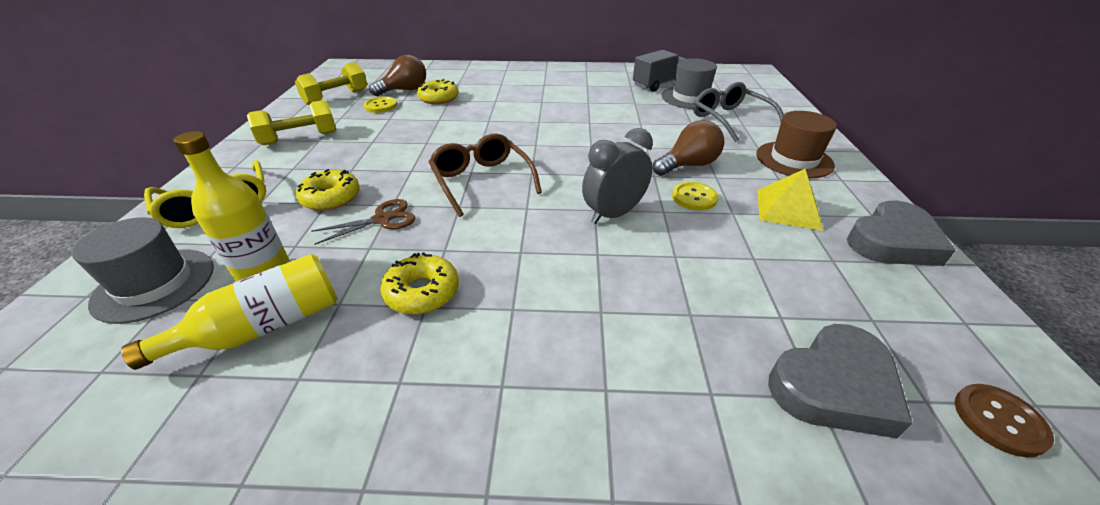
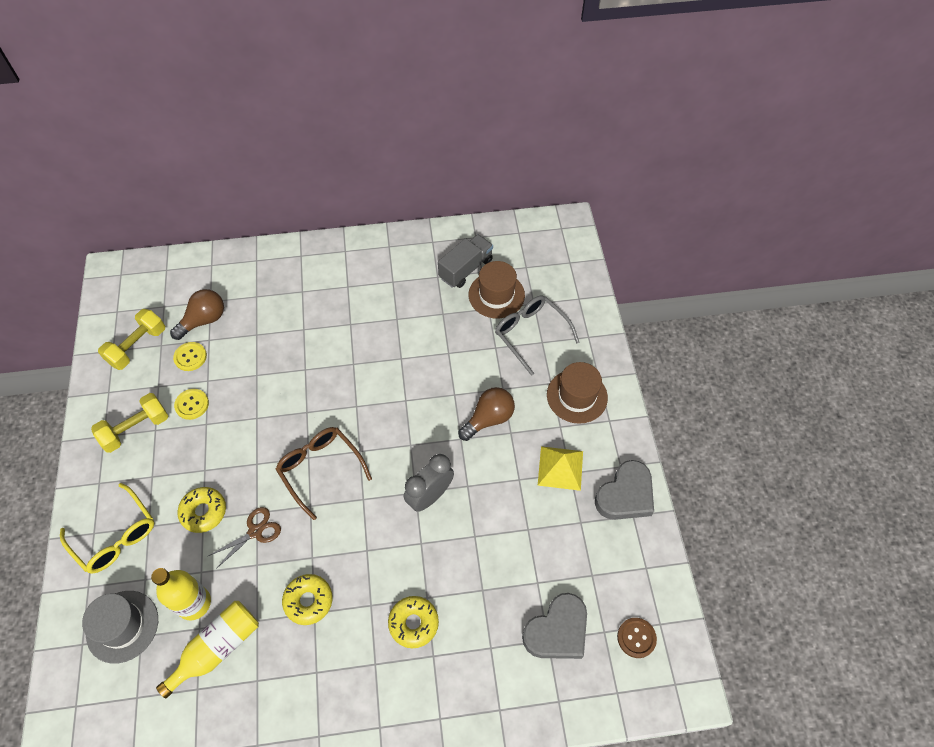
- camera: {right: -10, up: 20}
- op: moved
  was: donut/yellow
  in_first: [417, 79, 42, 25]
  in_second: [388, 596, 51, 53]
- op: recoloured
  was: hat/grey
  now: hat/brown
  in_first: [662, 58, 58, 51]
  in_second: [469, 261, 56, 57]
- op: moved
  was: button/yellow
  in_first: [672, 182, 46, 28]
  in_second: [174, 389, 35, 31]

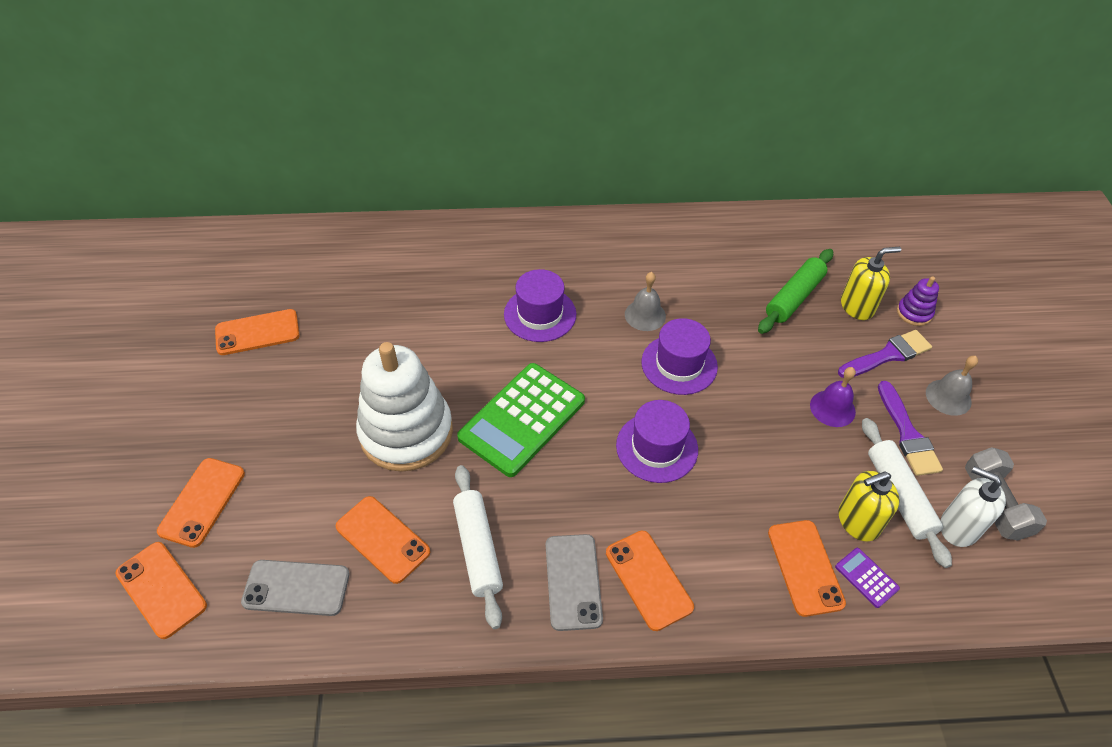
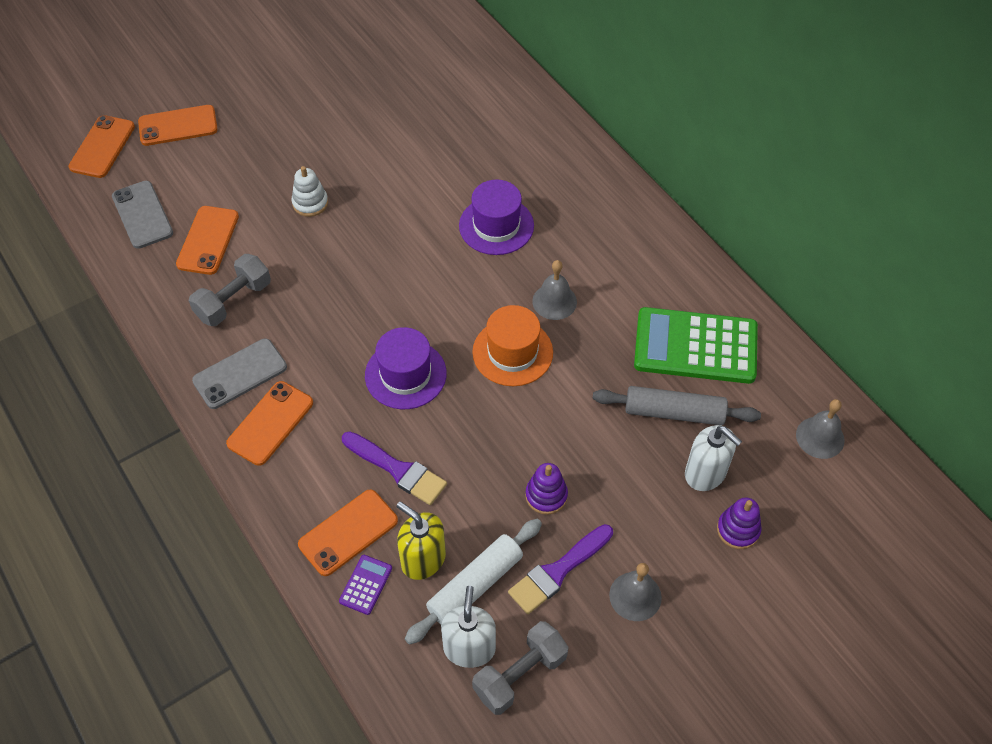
- camera: {right: 60, up: 5}
- op: removed
  was: phone/orange
  in_first: [215, 309, 84, 46]
- op: resized
  was: stacking toy/white
  in_first: [356, 342, 97, 130]
  in_second: [291, 166, 37, 51]
  ratio: 0.42
- op: replaced
  was: rolling pin/white
  now: dumbbell/grey
  in_first: [453, 465, 50, 164]
  in_second: [189, 254, 82, 72]
- op: moved
  was: calculator/green
  in_first: [457, 363, 128, 114]
  in_second: [634, 307, 124, 77]
- op: recoloured
  was: hat/purple
  now: hat/orange
  in_first: [641, 318, 77, 77]
  in_second: [472, 305, 81, 81]
- op: recoloured
  was: rolling pin/green
  now: rolling pin/grey
  in_first: [758, 249, 75, 85]
  in_second: [592, 386, 169, 40]
- op: replaced
  was: bell/purple
  now: stacking toy/purple
  in_first: [810, 367, 46, 60]
  in_second: [525, 463, 43, 52]
- op: moved
  was: brush/purple
  in_first: [838, 330, 94, 48]
  in_second: [342, 431, 105, 74]
- op: recoloured
  was: soap dispenser/yellow
  now: soap dispenser/white
  in_first: [841, 247, 60, 73]
  in_second: [685, 425, 57, 66]
- op: added
  now: bell/grey
  in_second: [796, 399, 49, 60]

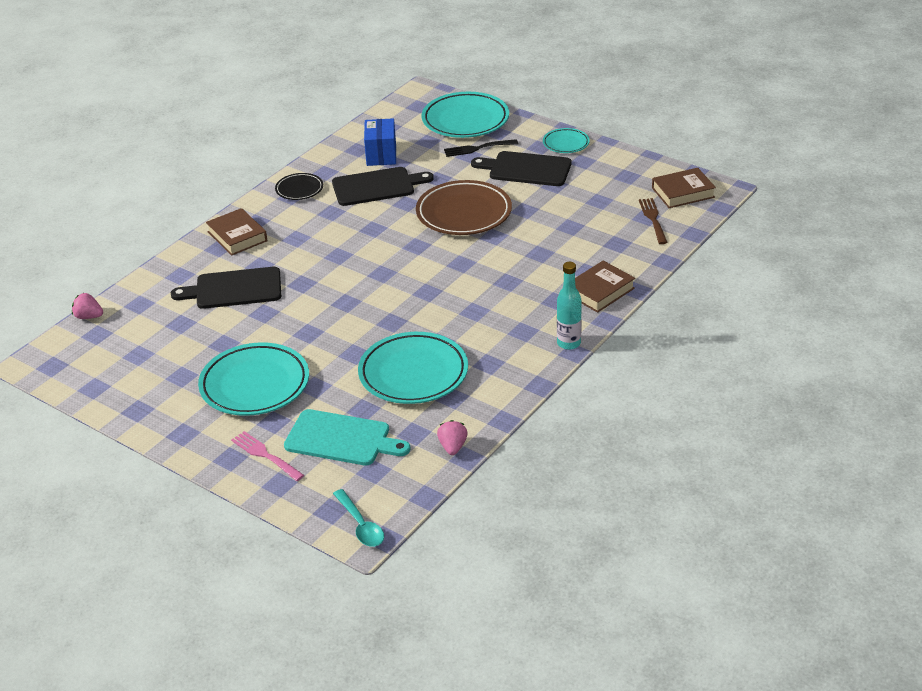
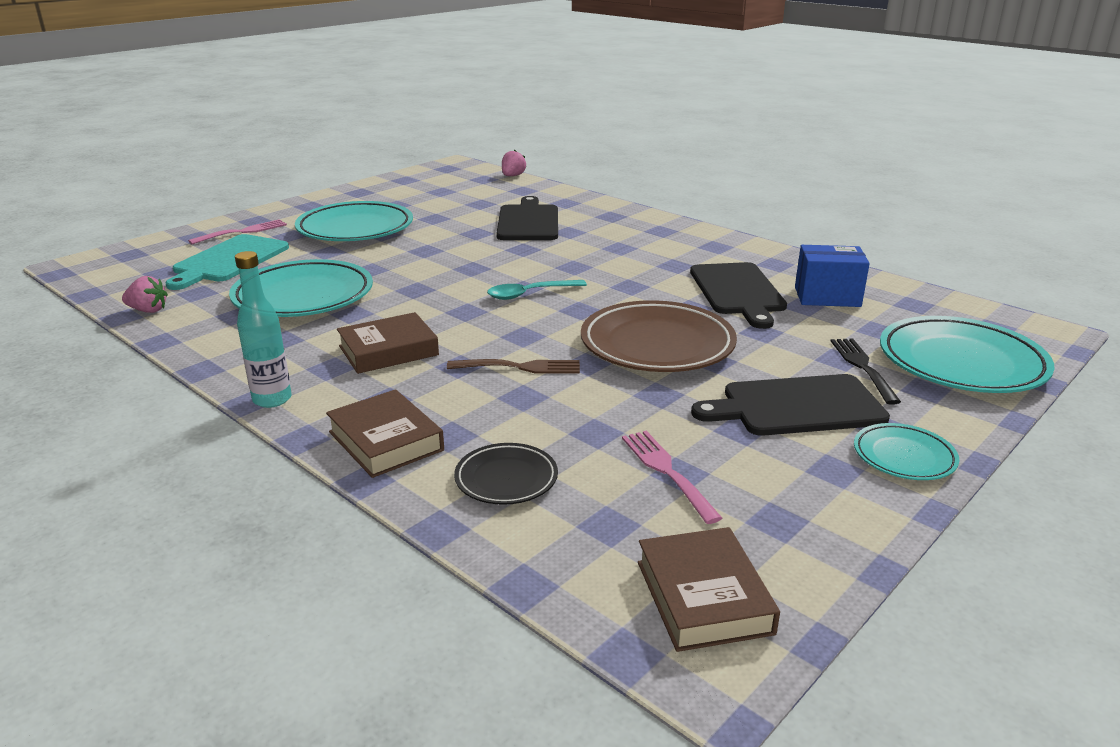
- camera: {right: 95, up: -10}
- op: moved
  was: book/brown
  in_first: [206, 208, 61, 48]
  in_second: [337, 312, 102, 62]
- op: moved
  was: plate/black
  in_first: [275, 173, 48, 27]
  in_second: [454, 443, 104, 62]
- op: moved
  was: spoon/turquoise
  in_first: [333, 489, 51, 58]
  in_second: [487, 280, 100, 20]
- op: turned
  was: cutting board/black
  in_first: [471, 151, 101, 35]
  in_second: [691, 374, 199, 62]
  clockwise: -120
- op: moved
  was: fork/brown
  in_first: [639, 198, 29, 46]
  in_second: [447, 359, 133, 15]
- op: added
  now: fork/pink
  in_second: [622, 431, 101, 93]

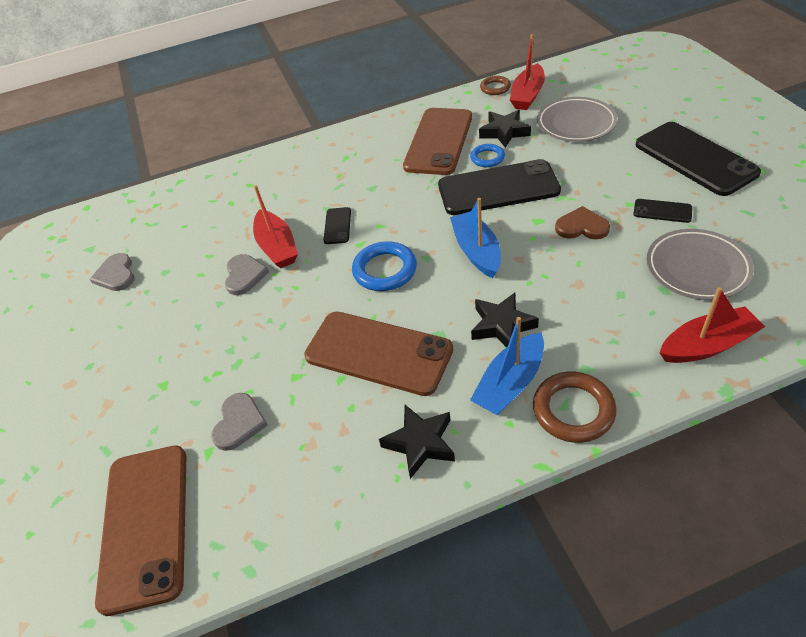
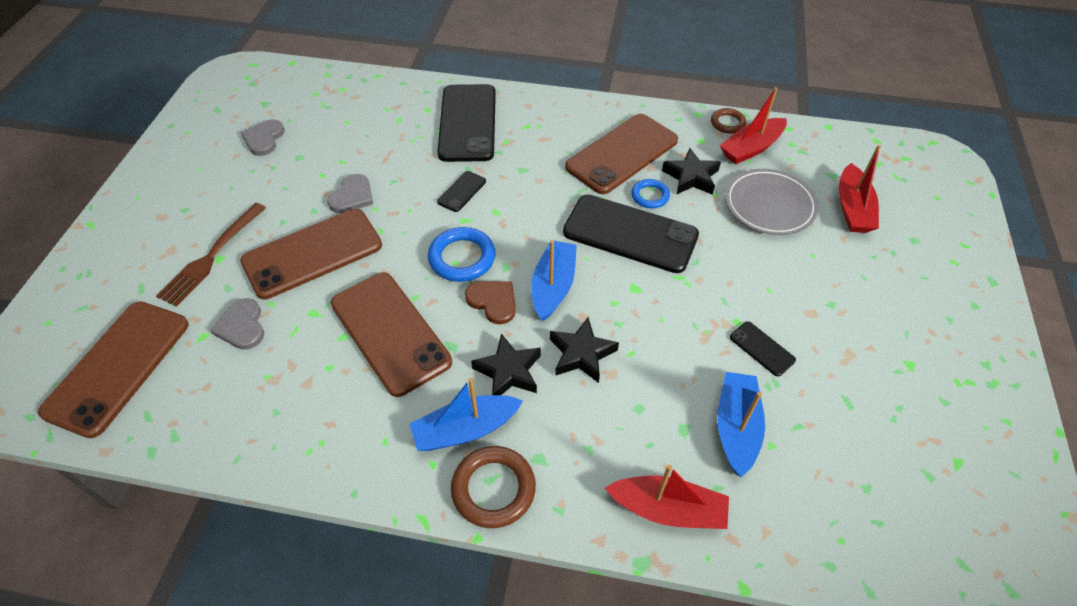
- camera: {right: 25, up: 5}
- op: turned
  was: heart/grey
  in_first: [211, 393, 57, 58]
  in_second: [210, 298, 54, 52]
  clockwise: 120
- op: moved
  was: boat/red
  in_first: [253, 185, 45, 83]
  in_second: [839, 145, 42, 88]
- op: moved
  was: star/black
  in_first: [379, 405, 76, 74]
  in_second: [550, 317, 69, 66]
- op: moved
  was: heart/brown
  in_first: [555, 206, 55, 33]
  in_second: [465, 281, 51, 43]
- op: moved
  was: phone/black
  in_first: [636, 122, 125, 74]
  in_second: [437, 84, 59, 78]
- op: replaced
  was: plate/grey
  now: boat/blue
  in_first: [647, 229, 107, 71]
  in_second: [717, 372, 48, 105]
- op: added
  now: fork/brown
  in_second: [156, 203, 110, 104]
- op: added
  now: phone/brown
  in_second: [240, 209, 142, 90]

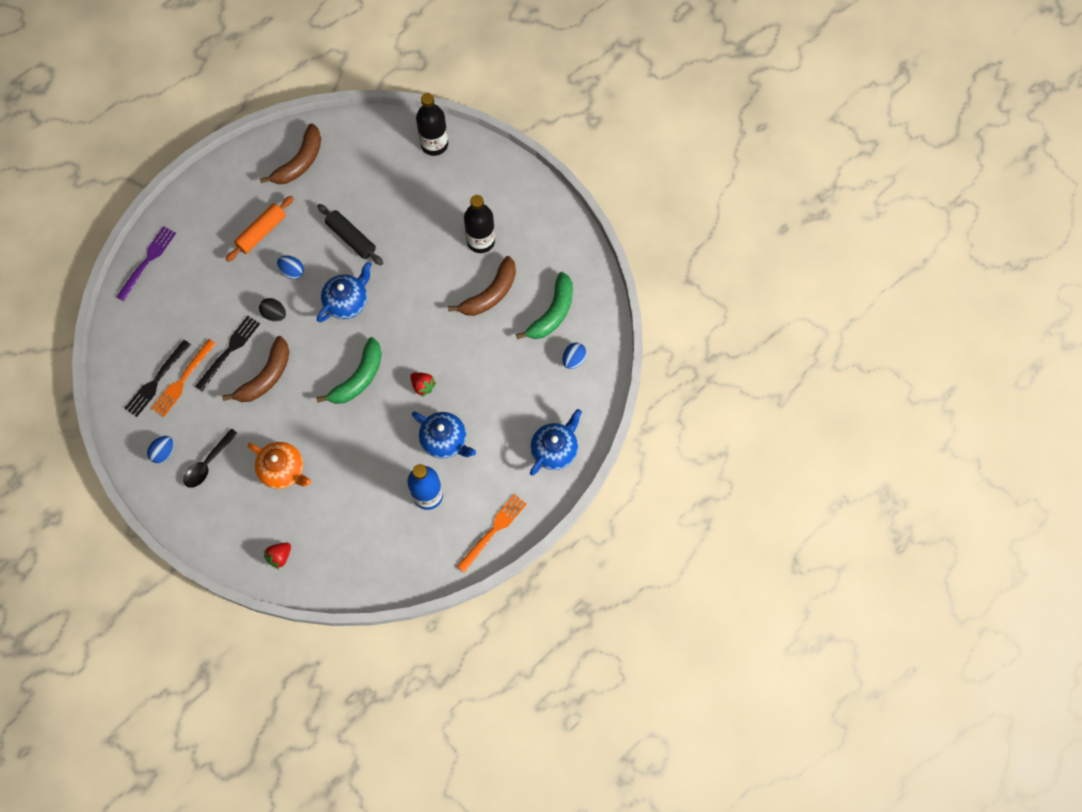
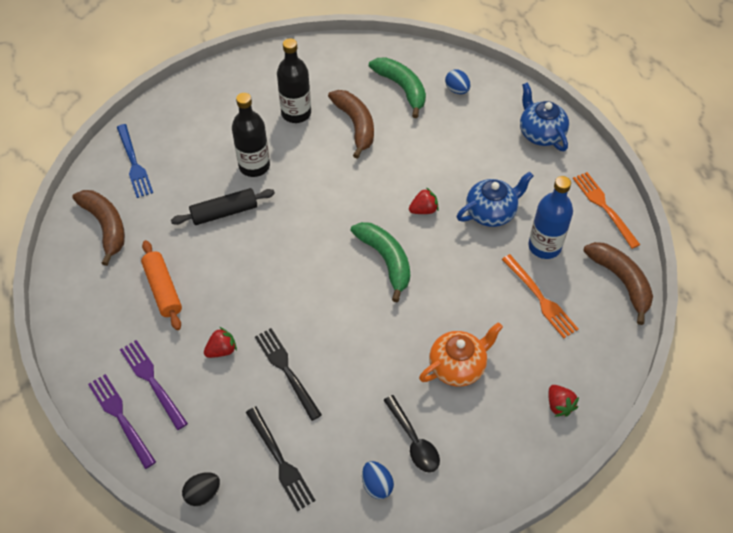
- camera: {right: -65, up: -15}
- op: moved
  was: fork/orange
  in_first: [151, 339, 65, 78]
  in_second: [502, 254, 77, 84]
- op: moved
  was: banana/brown
  in_first: [222, 336, 67, 66]
  in_second: [583, 242, 70, 83]
- op: moved
  was: egg/black
  in_first: [259, 298, 27, 23]
  in_second: [182, 472, 38, 34]
- op: removed
  was: egg/blue
  in_first: [277, 256, 27, 23]
- op: removed
  was: teapot/blue
  in_first: [317, 262, 55, 60]
- op: moved
  was: bottle/black
  in_first: [416, 93, 32, 63]
  in_second: [232, 93, 38, 84]
- op: added
  now: fork/blue
  in_second: [117, 124, 36, 74]
- op: added
  now: fork/purple
  in_second: [120, 340, 68, 90]
- op: added
  now: strawberry/red
  in_second: [204, 327, 33, 31]

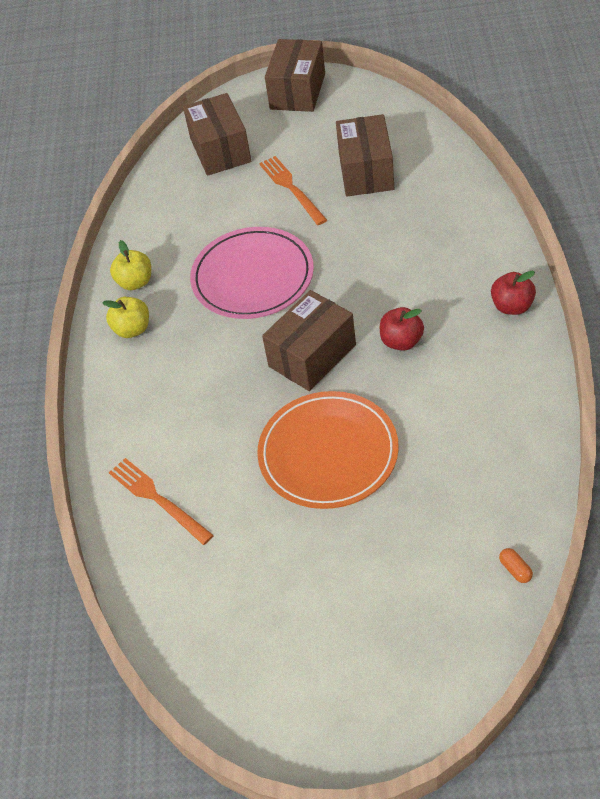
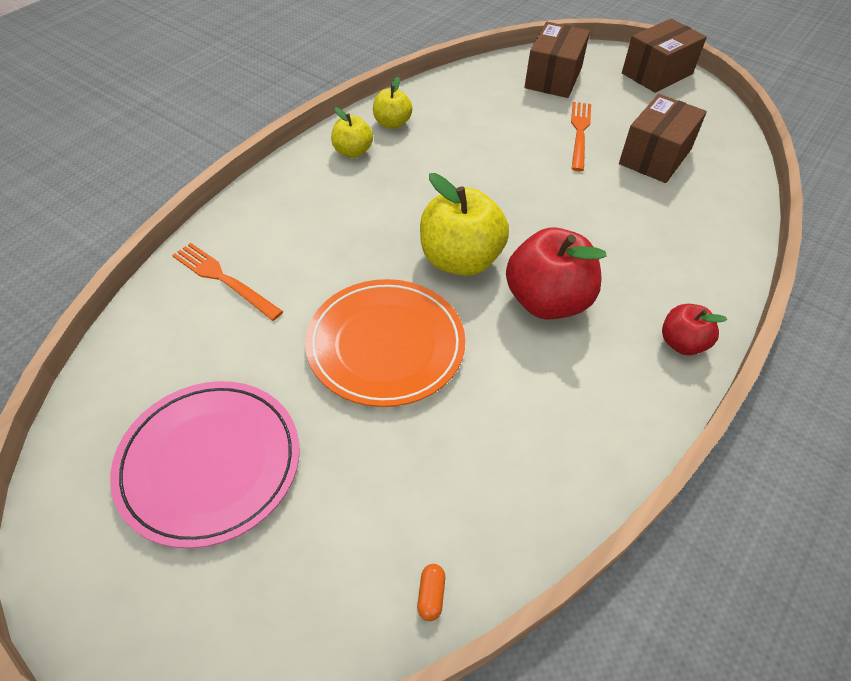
- camera: {right: 30, up: 0}
- op: turned
  was: fork/orange
  in_first: [109, 458, 105, 87]
  in_second: [172, 243, 111, 78]
  clockwise: -45
- op: moved
  was: plate/pink
  in_first: [190, 227, 124, 92]
  in_second: [110, 381, 189, 168]
- op: replaced
  was: box/brown
  now: apple/yellow
  in_first: [262, 290, 94, 101]
  in_second: [420, 173, 89, 103]
- op: resized
  was: apple/red
  in_first: [380, 307, 44, 44]
  in_second: [506, 228, 101, 92]
  ratio: 1.81

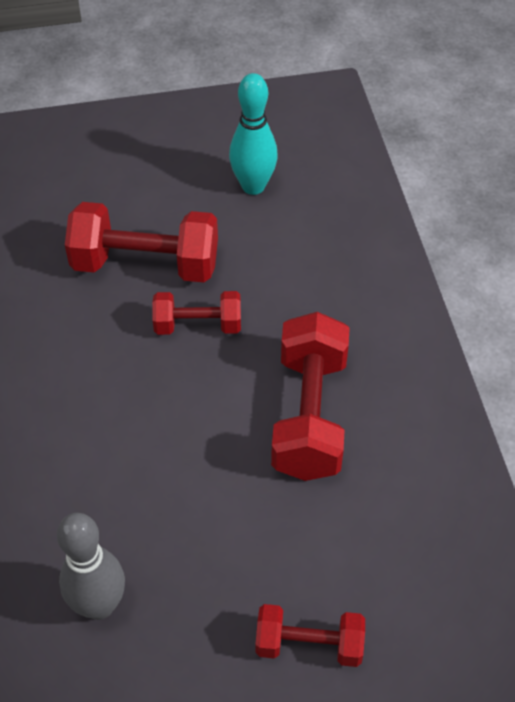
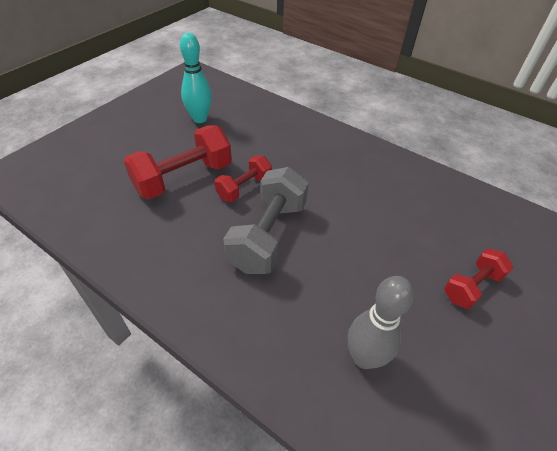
- camera: {right: -45, up: -5}
- op: removed
  was: dumbbell/red
  in_first: [271, 312, 79, 169]
- op: added
  now: dumbbell/grey
  in_second: [223, 167, 86, 107]

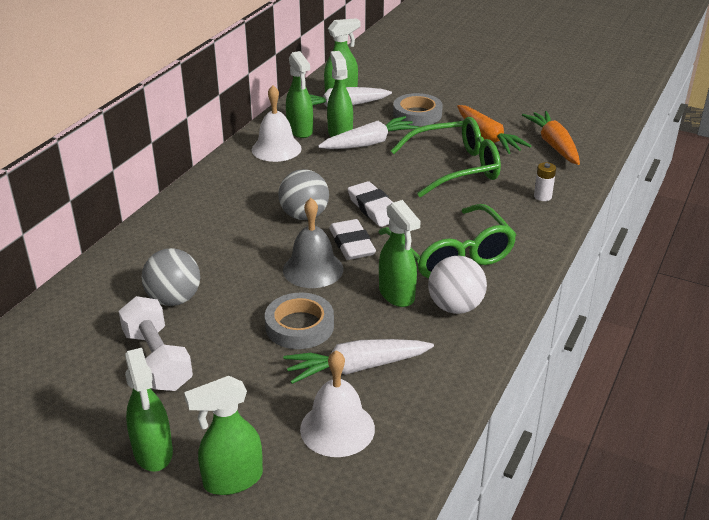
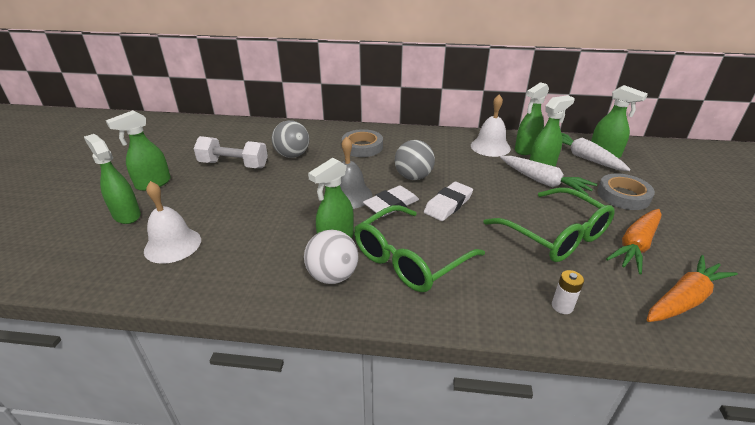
- camera: {right: 70, up: 0}
- op: turned
  was: dumbbell/white
  in_first: [119, 296, 74, 95]
  in_second: [193, 136, 75, 32]
  clockwise: 60
- op: moved
  was: tape/grey
  in_first: [265, 293, 69, 56]
  in_second: [342, 129, 41, 28]
- op: removed
  was: carrot/white
  in_first: [283, 339, 151, 45]

